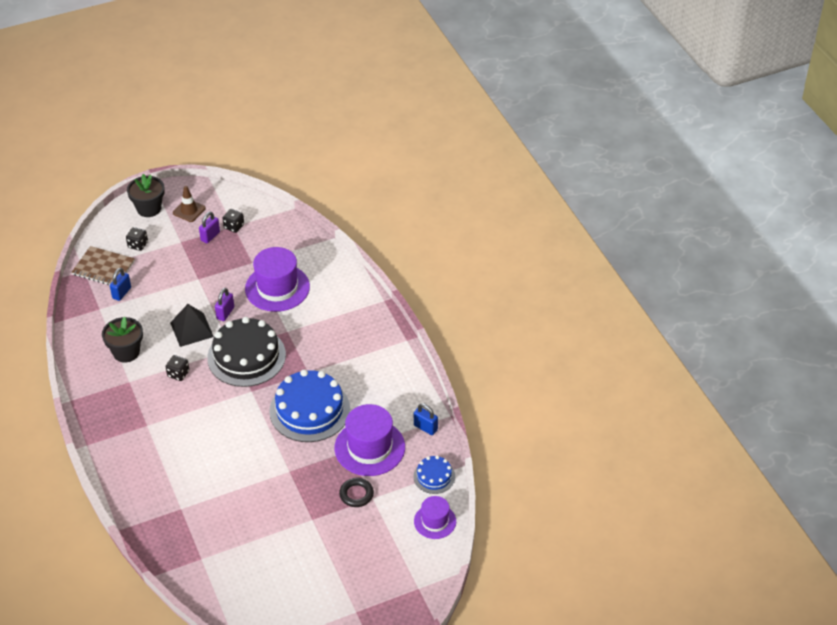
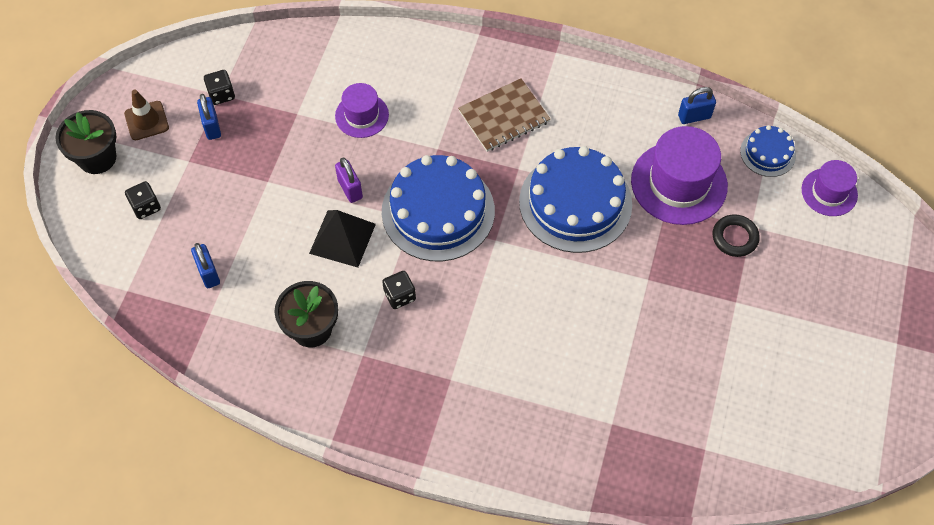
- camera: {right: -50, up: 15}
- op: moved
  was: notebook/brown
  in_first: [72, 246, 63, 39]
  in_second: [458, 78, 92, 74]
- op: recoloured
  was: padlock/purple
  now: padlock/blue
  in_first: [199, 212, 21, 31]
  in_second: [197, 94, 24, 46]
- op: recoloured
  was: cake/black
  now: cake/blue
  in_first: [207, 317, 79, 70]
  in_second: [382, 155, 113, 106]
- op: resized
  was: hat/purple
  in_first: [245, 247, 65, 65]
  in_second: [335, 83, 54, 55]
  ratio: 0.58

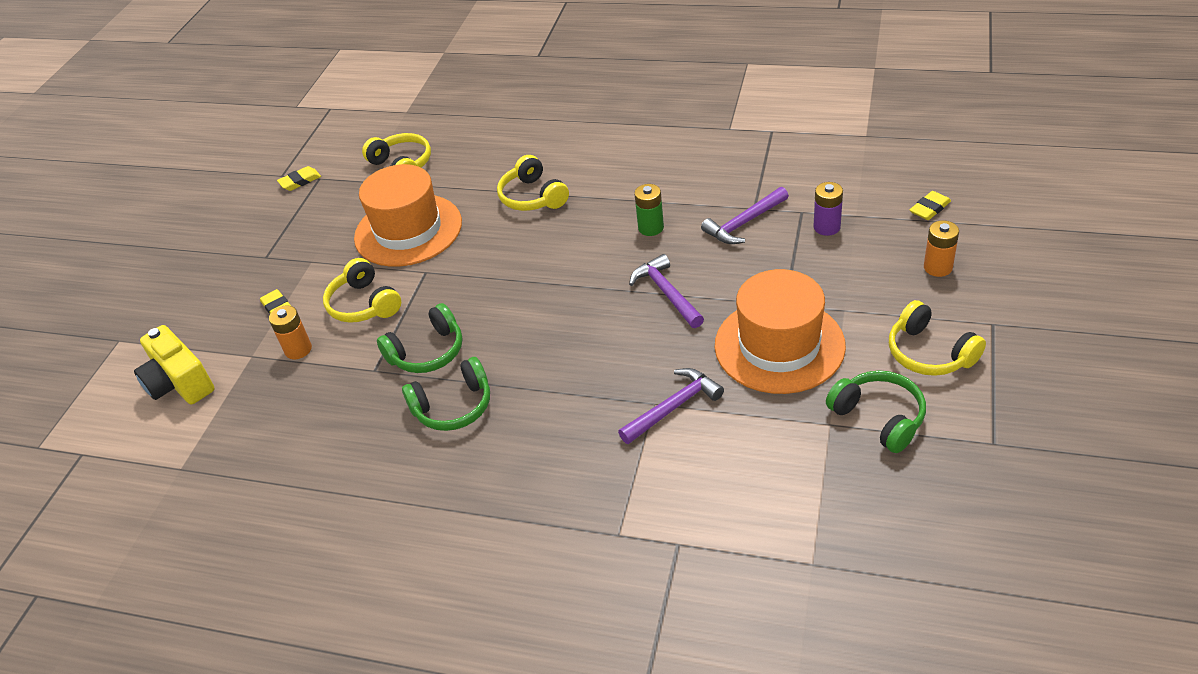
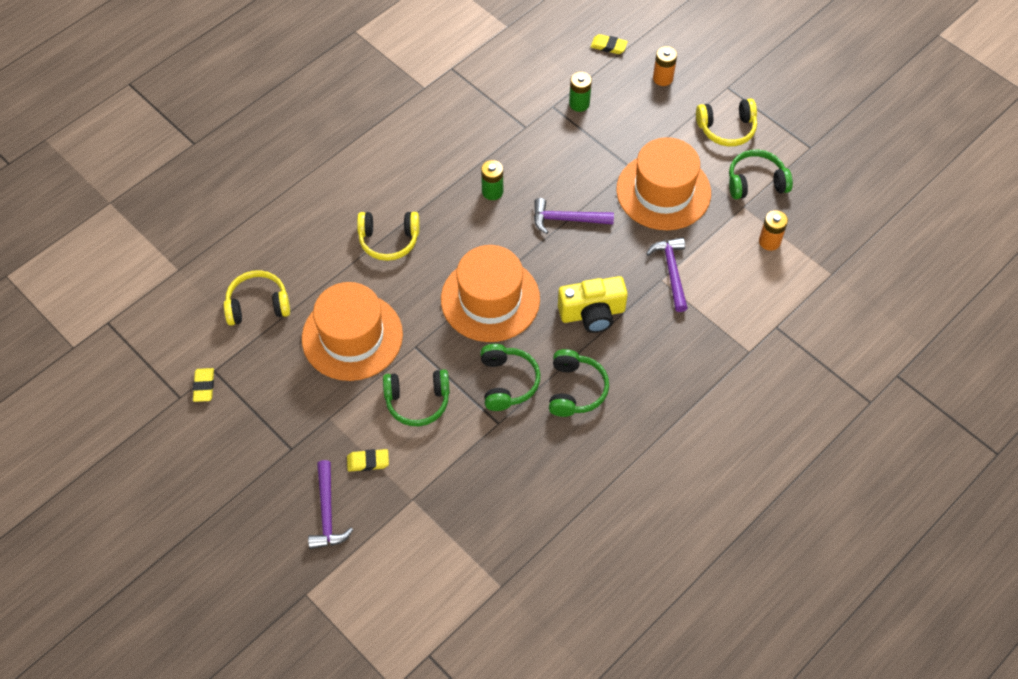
- camera: {right: -65, up: 15}
- op: moved
  was: camera/yellow
  in_first: [134, 325, 81, 79]
  in_second: [558, 276, 70, 57]
- op: moved
  was: battery/orange
  in_first: [269, 306, 43, 53]
  in_second: [759, 210, 29, 41]
- op: recoloured
  was: headphones/yellow
  now: headphones/green
  in_first: [323, 258, 78, 65]
  in_second: [383, 369, 67, 57]
- op: moved
  was: hammer/purple
  in_first: [701, 187, 88, 57]
  in_second: [308, 460, 46, 89]
- op: recoloured
  was: battery/purple
  now: battery/green
  in_first: [813, 182, 30, 54]
  in_second: [569, 72, 23, 40]
- op: turned
  was: eraser/yellow
  in_first: [910, 191, 41, 29]
  in_second: [591, 34, 37, 20]
  clockwise: -60
- op: added
  now: hat/orange
  in_second: [441, 245, 99, 97]

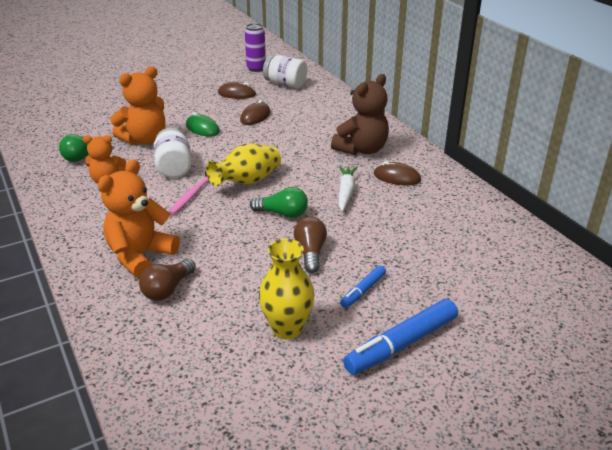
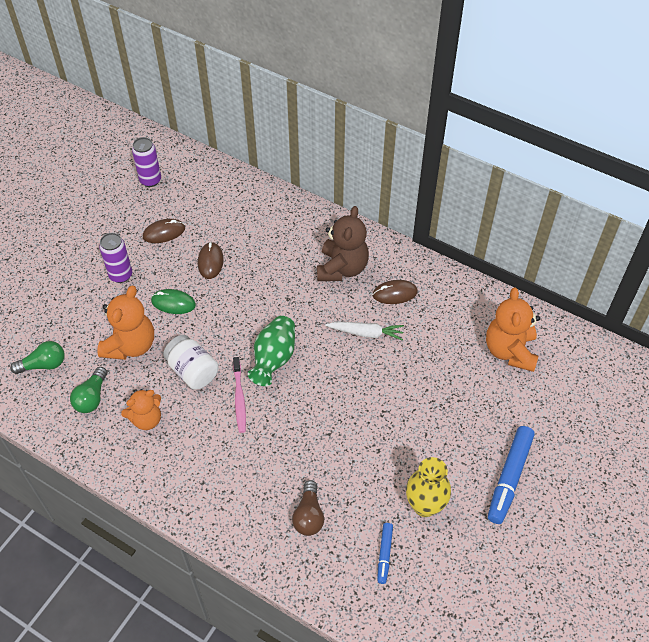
- camera: {right: -30, up: 20}
- op: moved
  was: teddy bear/orange
  in_first: [98, 159, 82, 119]
  in_second: [486, 288, 54, 84]
- op: recoloured
  was: vase/yellow
  now: vase/green
  in_first: [206, 143, 75, 43]
  in_second: [248, 316, 47, 70]
- op: moved
  was: light bulb/green
  in_first: [250, 187, 58, 31]
  in_second: [10, 341, 55, 33]
- op: removed
  was: jar/white
  in_first: [263, 55, 44, 33]
- op: removed
  was: light bulb/brown
  in_first: [294, 217, 33, 56]
- op: turned
  was: carrot/white
  in_first: [338, 166, 20, 46]
  in_second: [325, 322, 79, 19]
  clockwise: 120
- op: moved
  was: marker/blue
  in_first: [340, 265, 46, 43]
  in_second: [377, 523, 16, 61]
- op: added
  now: can/purple
  in_second: [99, 233, 33, 50]

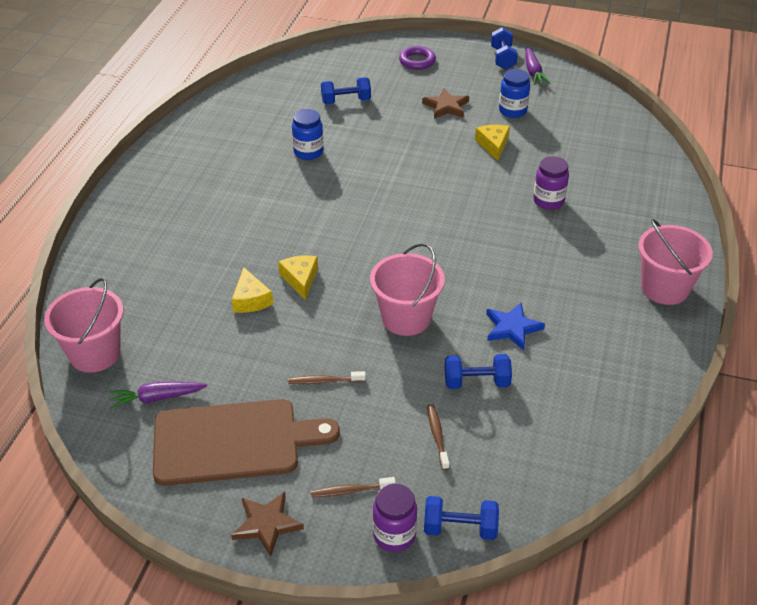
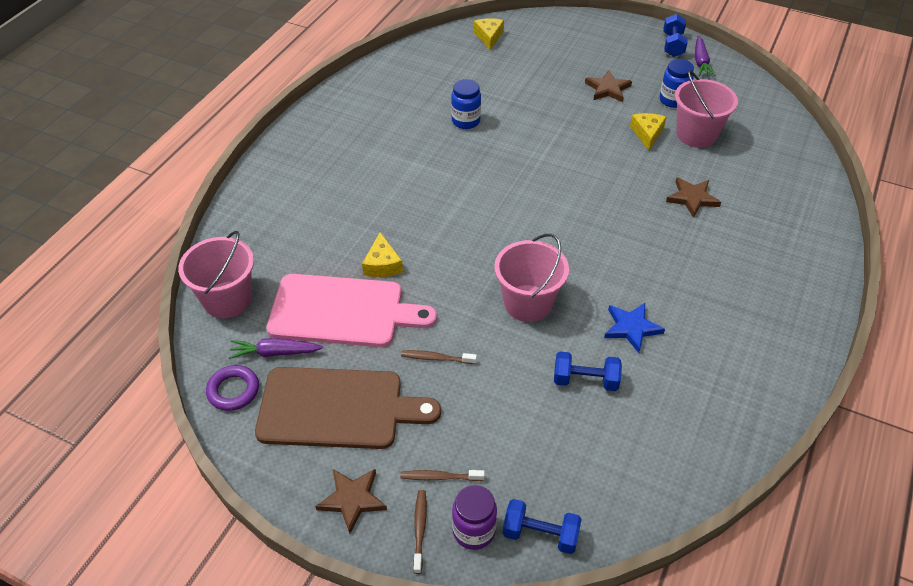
- camera: {right: 10, up: 5}
- op: moved
  was: cheese/yellow
  in_first: [278, 255, 40, 45]
  in_second: [474, 18, 30, 32]
- op: removed
  was: dumbbell/blue
  in_first: [321, 77, 50, 27]
- op: moved
  was: ring/purple
  in_first: [399, 46, 37, 24]
  in_second: [206, 365, 53, 46]
- op: moved
  was: toothbrush/brown
  in_first: [427, 404, 22, 66]
  in_second: [413, 490, 14, 84]
- op: replaced
  was: jar/purple
  now: star/brown
  in_first: [533, 156, 36, 54]
  in_second: [666, 177, 55, 41]
- op: moved
  was: bucket/pink
  in_first: [638, 219, 75, 86]
  in_second: [675, 70, 63, 78]
- op: added
  now: cutting board/pink
  in_second: [266, 274, 171, 73]

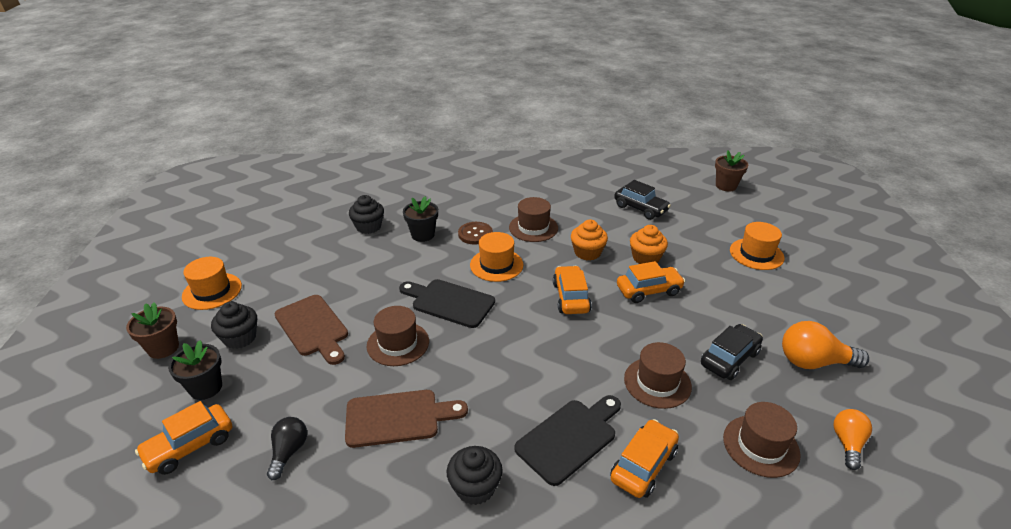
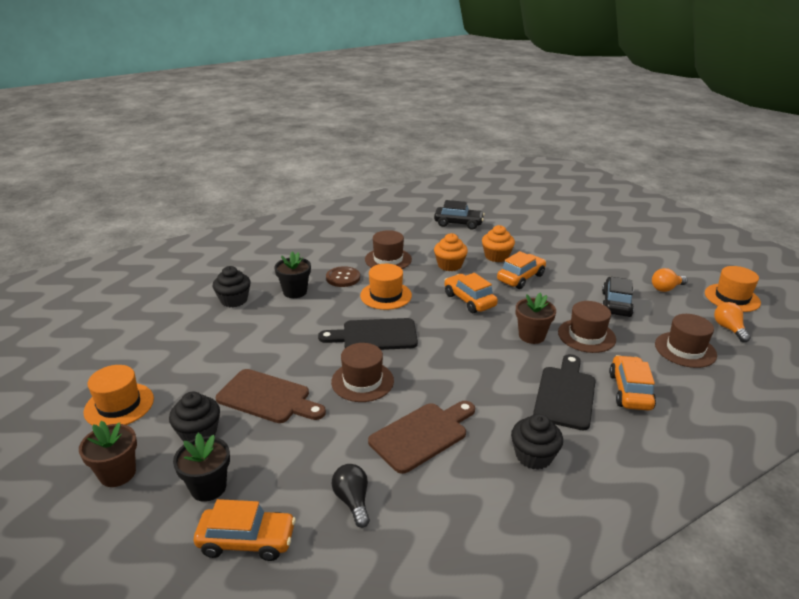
- camera: {right: -30, up: -5}
- op: turned
  was: car/orange
  in_first: [135, 401, 97, 74]
  in_second: [194, 499, 102, 62]
  clockwise: -105
- op: moved
  was: flower pot/brown
  in_first: [715, 151, 34, 40]
  in_second: [516, 293, 40, 51]
- op: moved
  was: hat/orange
  in_first: [730, 222, 55, 48]
  in_second: [705, 266, 56, 46]
- op: resized
  was: light bulb/orange
  in_first: [782, 321, 87, 48]
  in_second: [652, 268, 36, 24]
  ratio: 0.63

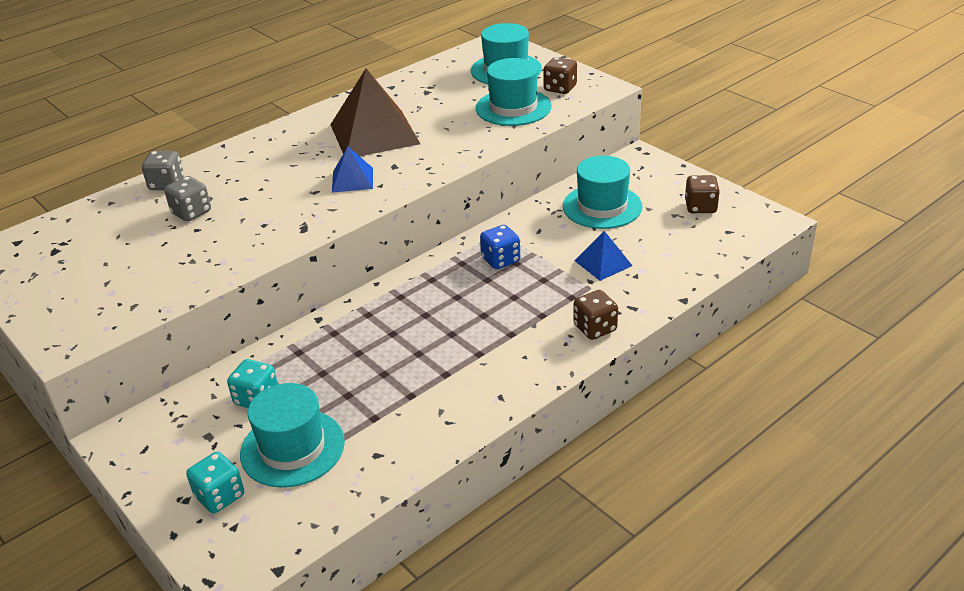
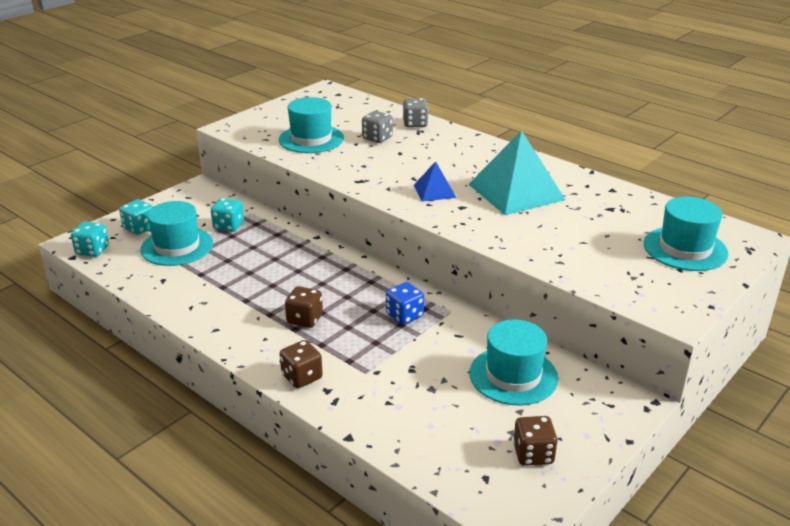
- camera: {right: 80, up: -5}
- op: recoloured
  was: pyramid/brown
  now: pyramid/turquoise
  in_first: [330, 69, 90, 87]
  in_second: [468, 130, 98, 85]
- op: moved
  was: hat/turquoise
  in_first: [476, 58, 76, 68]
  in_second: [279, 97, 65, 56]
- op: moved
  was: dice/brown
  in_first: [543, 57, 34, 37]
  in_second: [285, 286, 38, 42]
- op: removed
  was: pyramid/blue
  in_first: [575, 231, 58, 50]
- op: added
  now: dice/turquoise
  in_second: [71, 222, 38, 35]

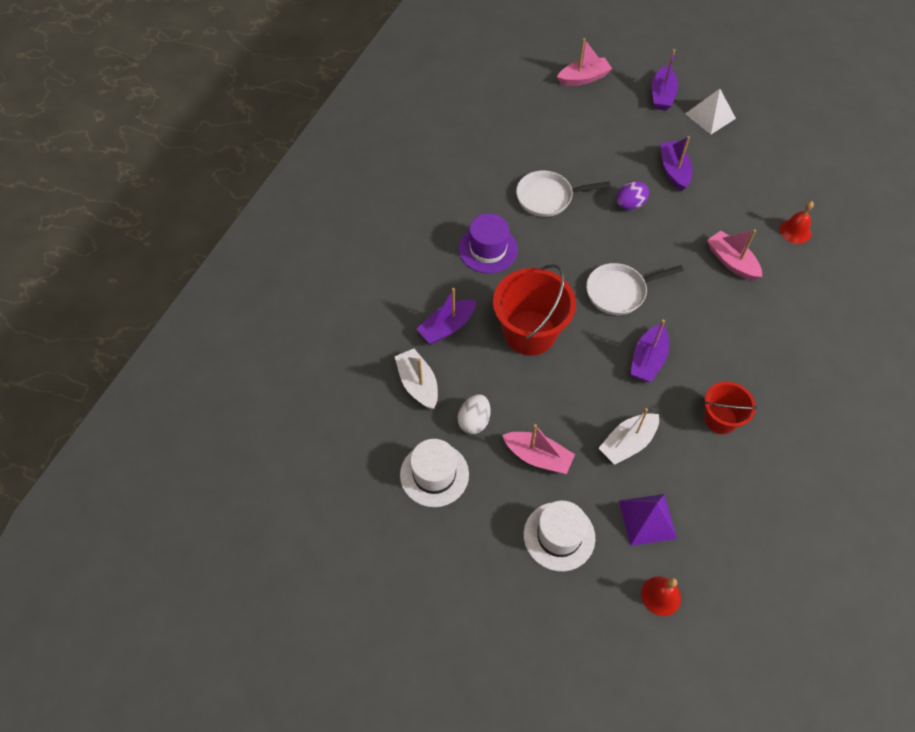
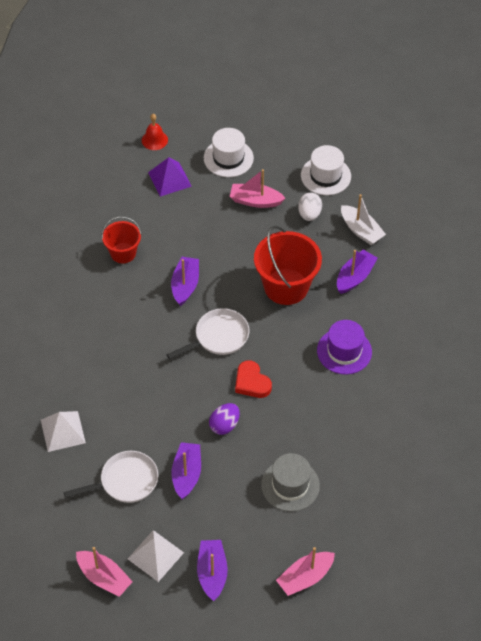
- camera: {right: 165, up: -5}
- op: moved
  was: pan/white
  in_first: [516, 171, 95, 46]
  in_second: [64, 451, 94, 52]
- op: removed
  was: boat/white
  in_first: [599, 408, 60, 57]
- op: turned
  was: boat/purple
  in_first: [660, 136, 32, 55]
  in_second: [171, 442, 30, 57]
  clockwise: -150
- op: moved
  was: boat/pink
  in_first: [707, 229, 55, 52]
  in_second: [76, 547, 57, 50]
- op: replaced
  was: bell/red
  now: pyramid/white
  in_first: [779, 201, 35, 43]
  in_second: [41, 411, 45, 41]
- op: added
  now: heart/red
  in_second: [235, 360, 37, 38]
- op: added
  now: hat/grey
  in_second: [261, 453, 59, 59]

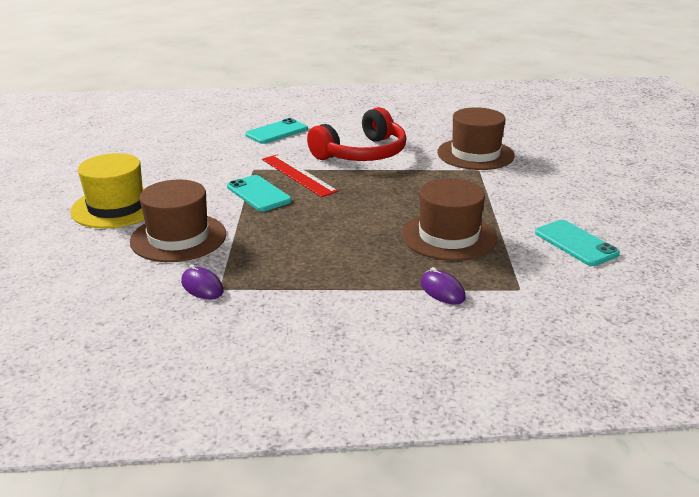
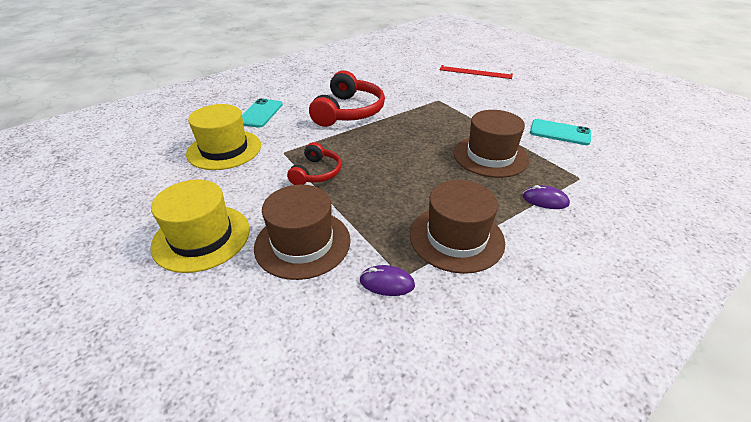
- camera: {right: -35, up: 10}
- op: replaced
  was: phone/turquoise
  now: headphones/red
  in_first: [227, 175, 65, 37]
  in_second: [287, 142, 55, 43]
- op: moved
  was: ruler/red
  in_first: [262, 154, 76, 43]
  in_second: [440, 65, 73, 14]
- op: moved
  was: hat/brown
  in_first: [437, 107, 78, 63]
  in_second: [410, 180, 95, 94]
- op: added
  now: hat/yellow
  in_second: [186, 104, 75, 66]

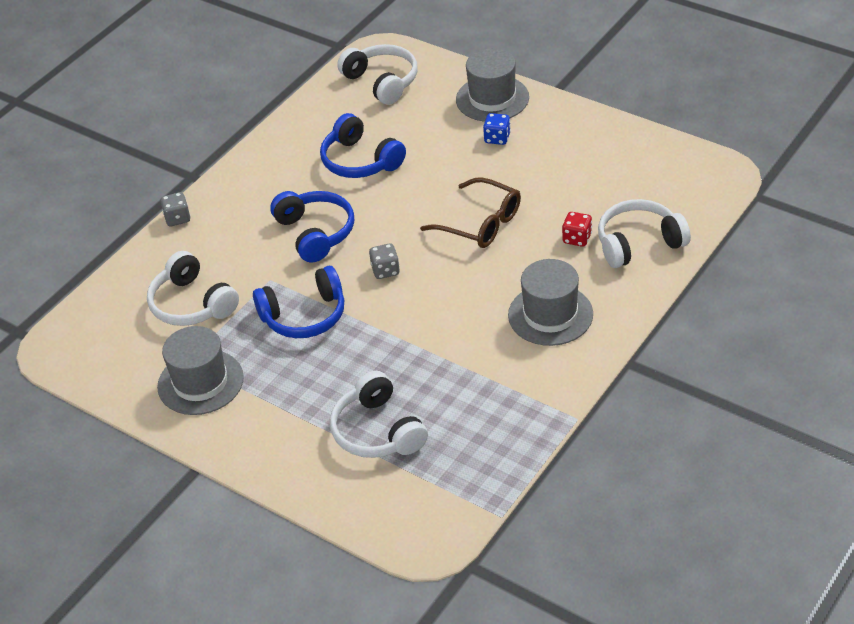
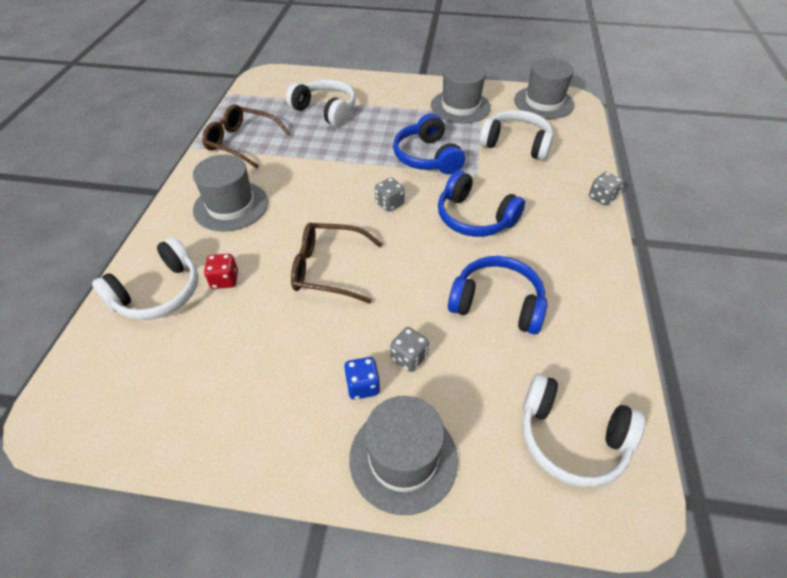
- camera: {right: 150, up: 5}
- op: turned
  was: headphones/blue
  in_first: [253, 266, 91, 72]
  in_second: [393, 113, 72, 61]
  clockwise: -60
- op: added
  now: glasses/brown
  in_second: [202, 104, 89, 64]
- op: added
  now: dice/grey
  in_second: [390, 327, 39, 45]
- op: added
  now: hat/grey
  in_second: [514, 58, 61, 61]

